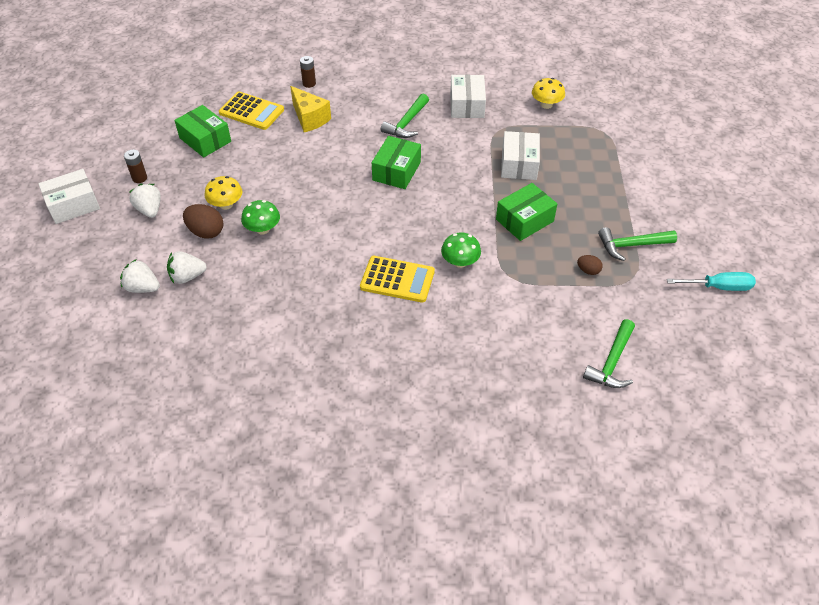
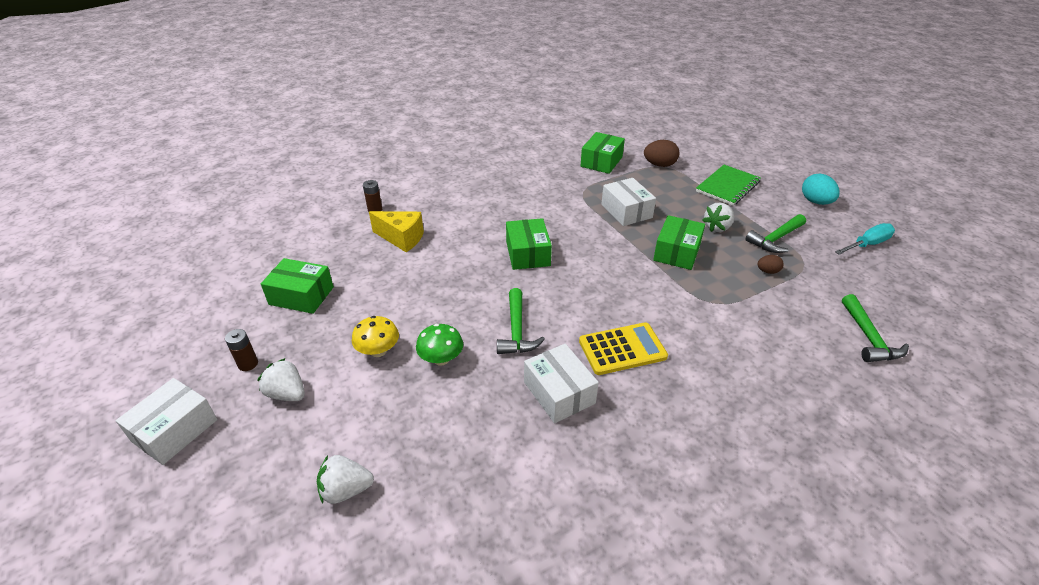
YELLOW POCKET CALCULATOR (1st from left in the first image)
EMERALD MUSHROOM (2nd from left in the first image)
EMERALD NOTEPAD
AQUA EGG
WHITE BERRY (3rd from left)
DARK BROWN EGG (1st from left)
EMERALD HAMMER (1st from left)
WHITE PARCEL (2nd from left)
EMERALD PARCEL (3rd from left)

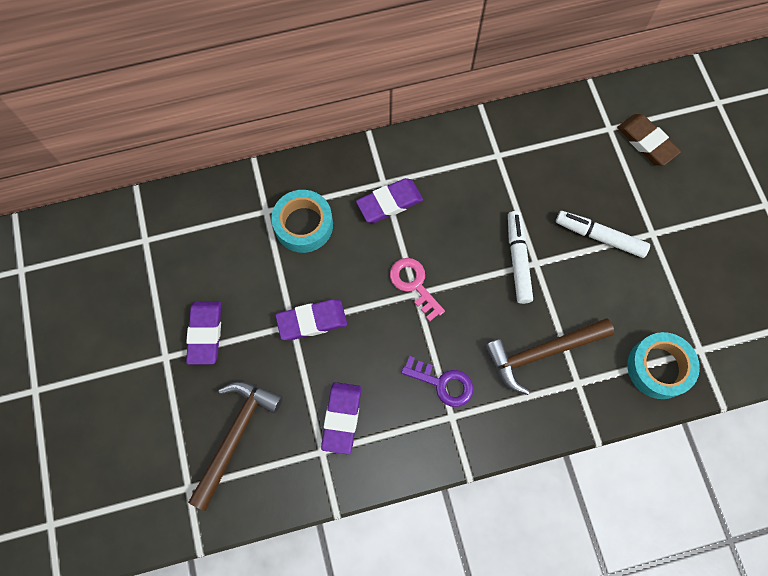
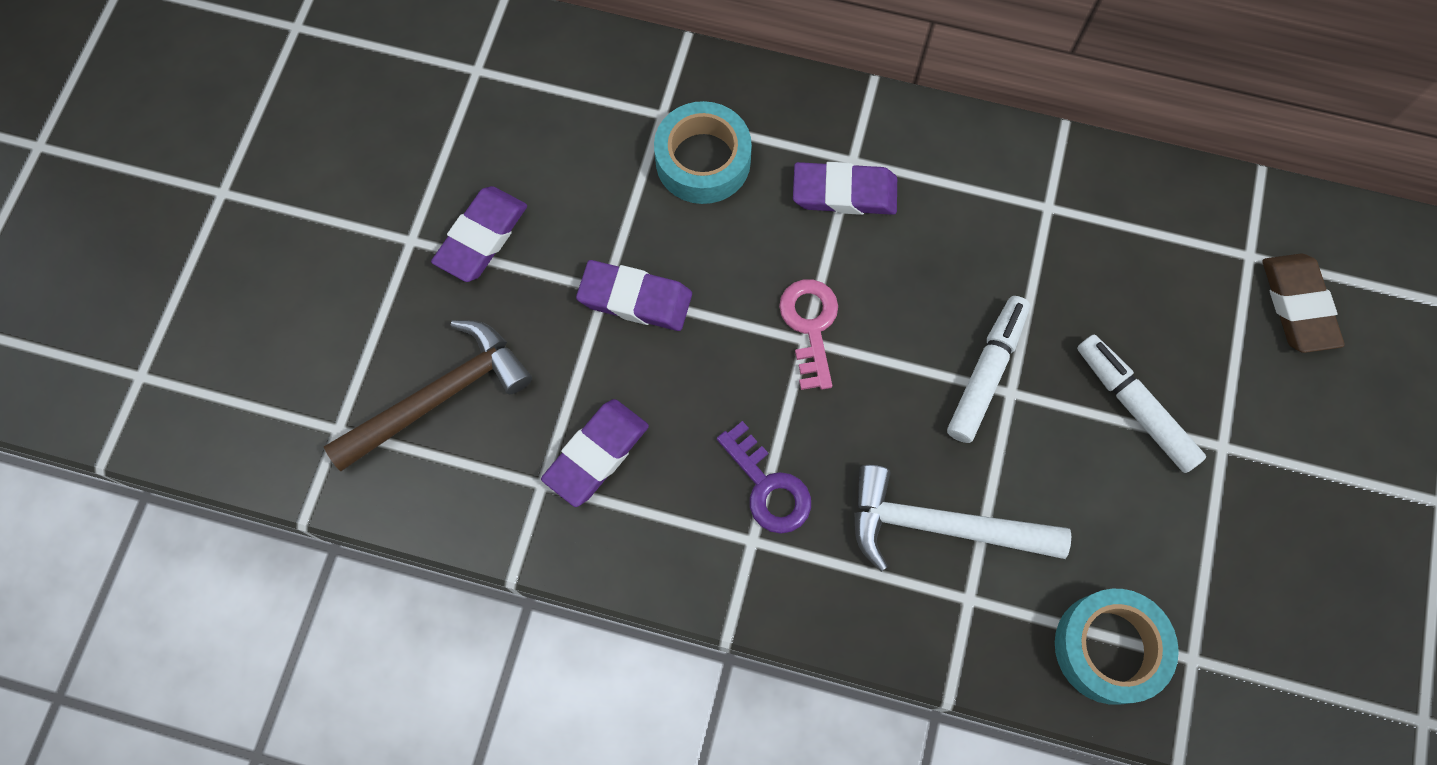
WHITE HAMMER

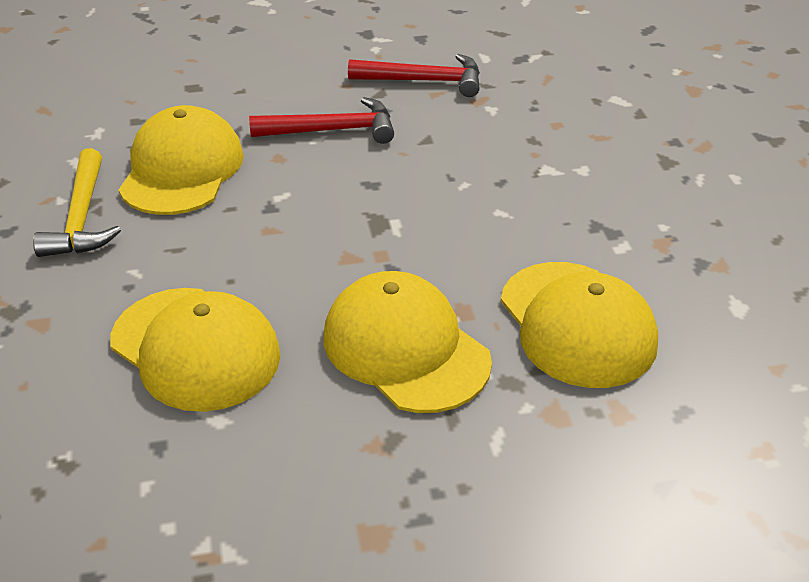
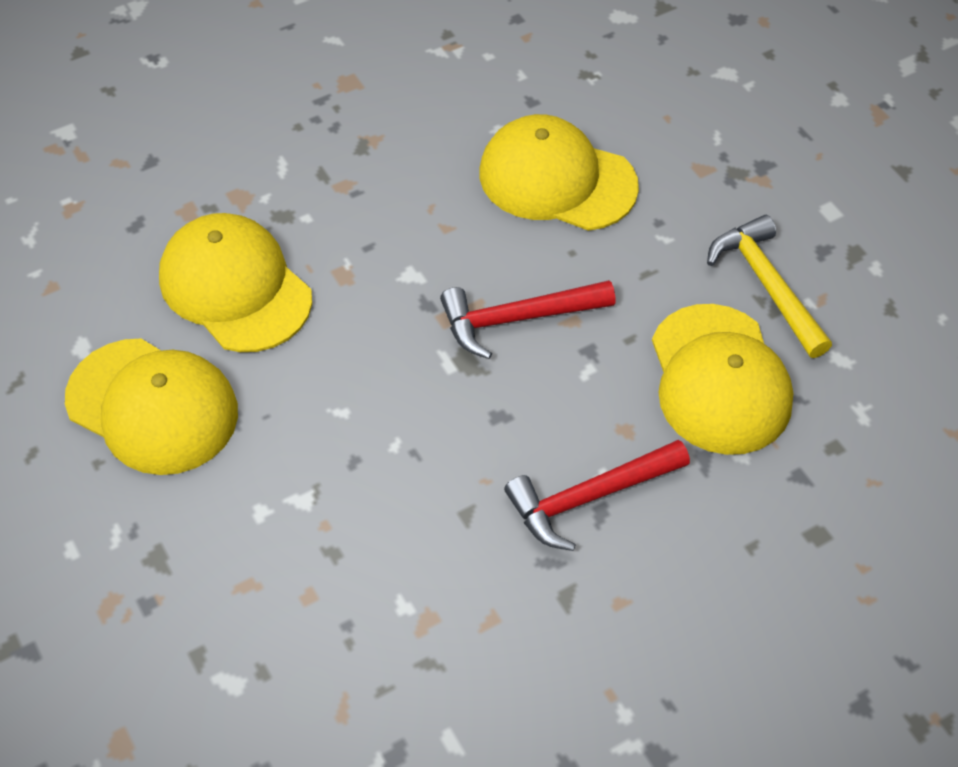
YELLOW CAP (1st from left)
RED HAMMER (1st from left)

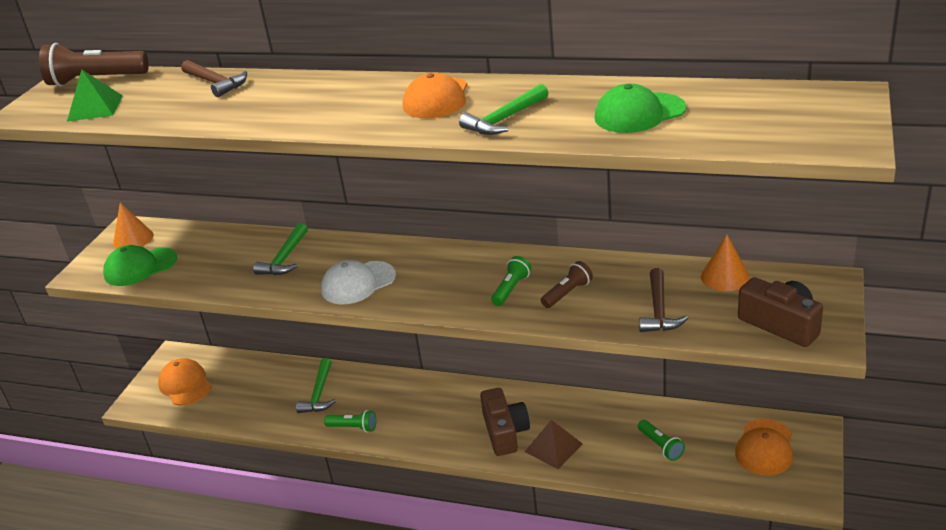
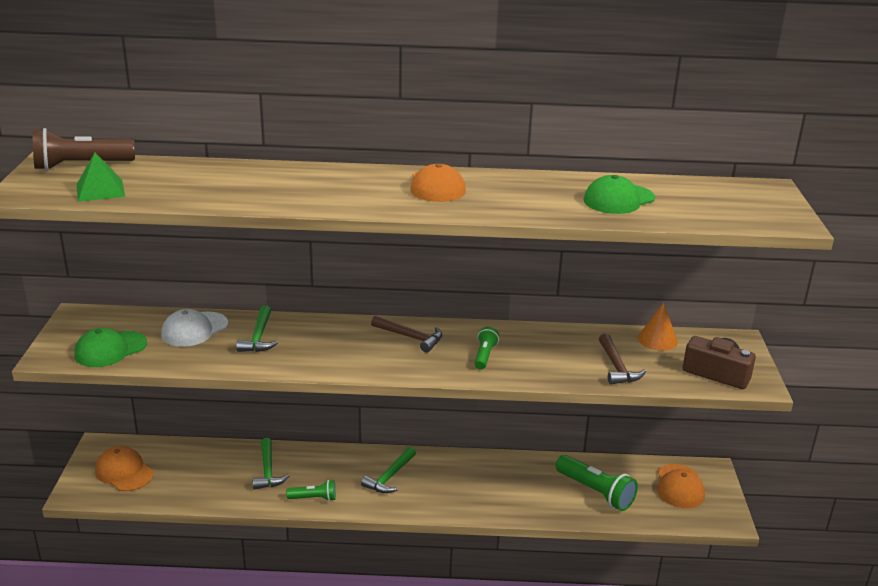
ORANGE CONE (1st from left in the first image)
DARK BROWN PHOTO CAMERA (1st from left in the first image)
DARK BROWN PYRAMID
DARK BROWN POCKET TORCH (2nd from left in the first image)
DARK BROWN HAMMER (1st from left)
WHITE CAP
EMERALD HAMMER (3rd from left)
EMERALD POCKET TORCH (3rd from left)

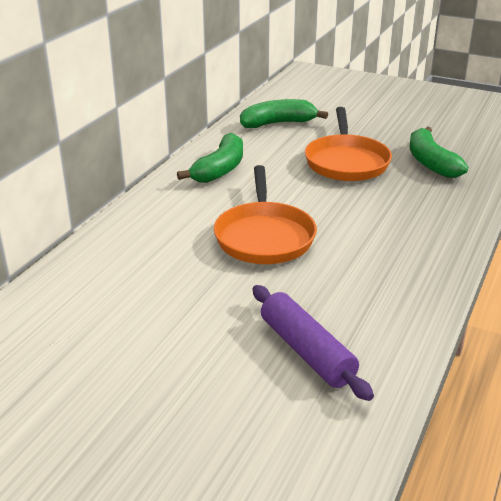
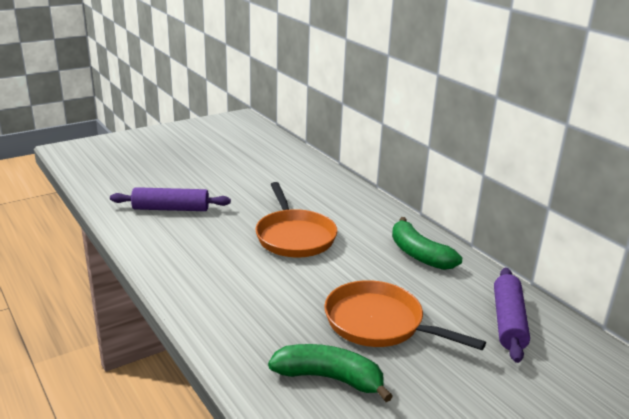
ROYAL PURPLE DOUGH ROLLER (2nd from left)
ORANGE PAN (1st from left)

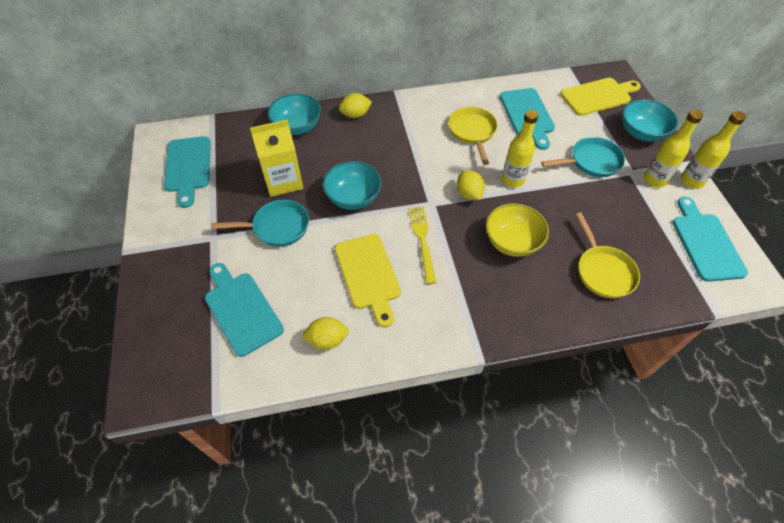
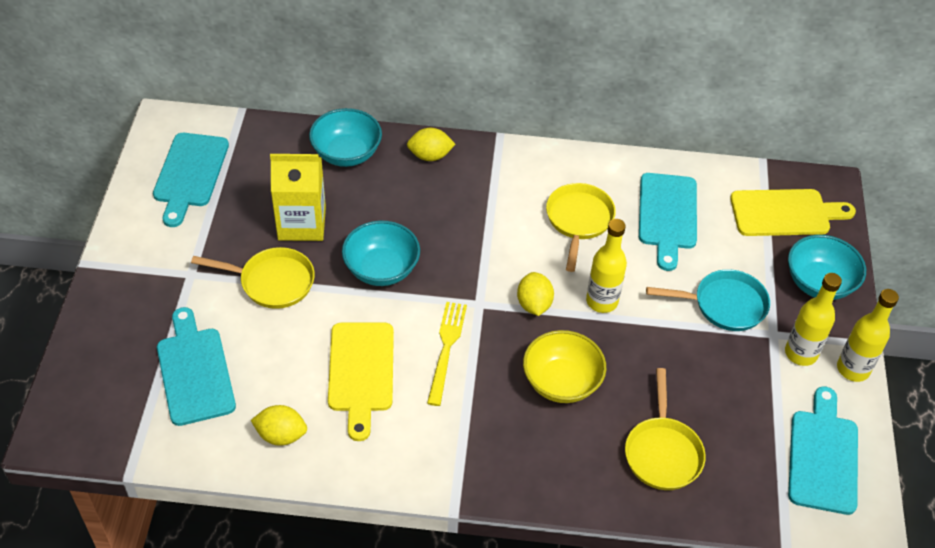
YELLOW PAN (1st from left)

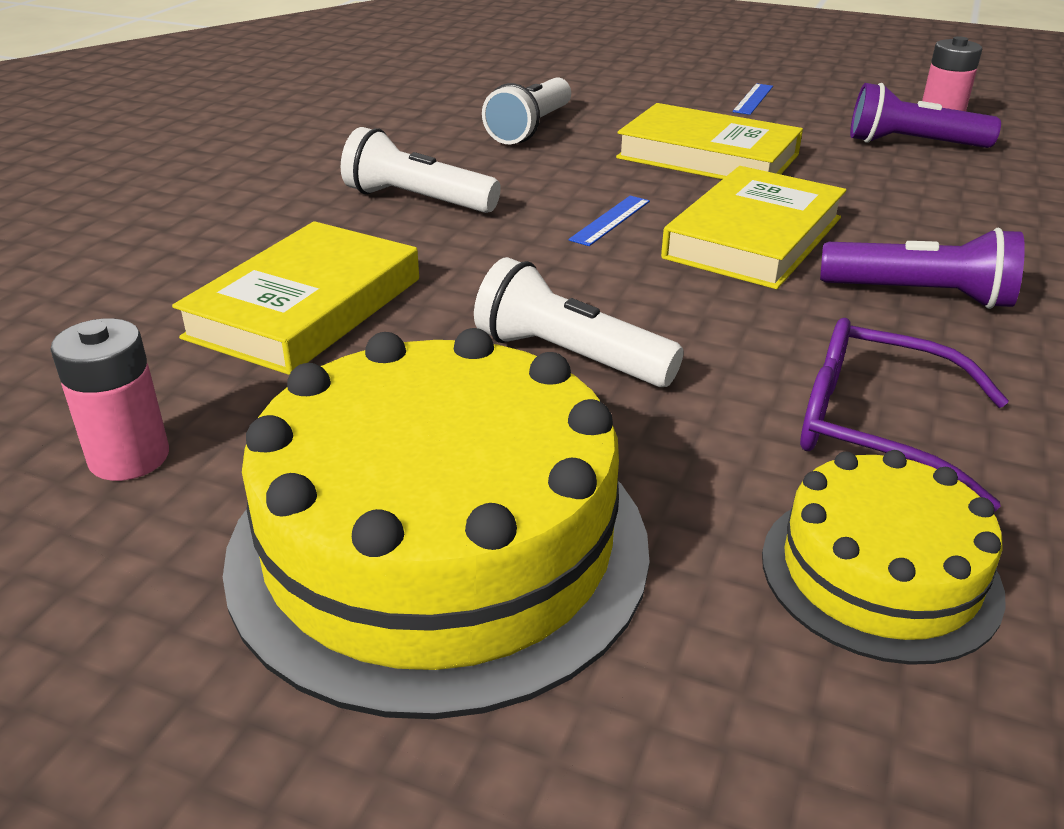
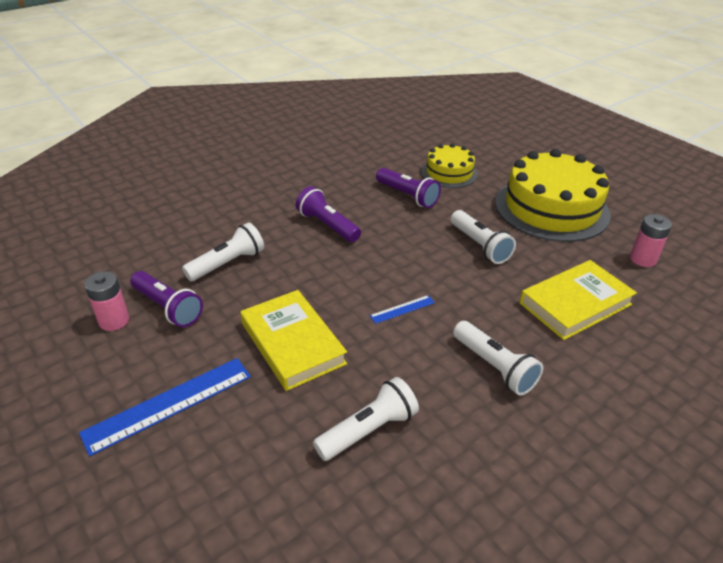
YELLOW HARDCOVER (3rd from left in the first image)
WHITE POCKET TORCH (1st from left)
ROYAL PURPLE POCKET TORCH (3rd from left)
BLUE RULER (1st from left)

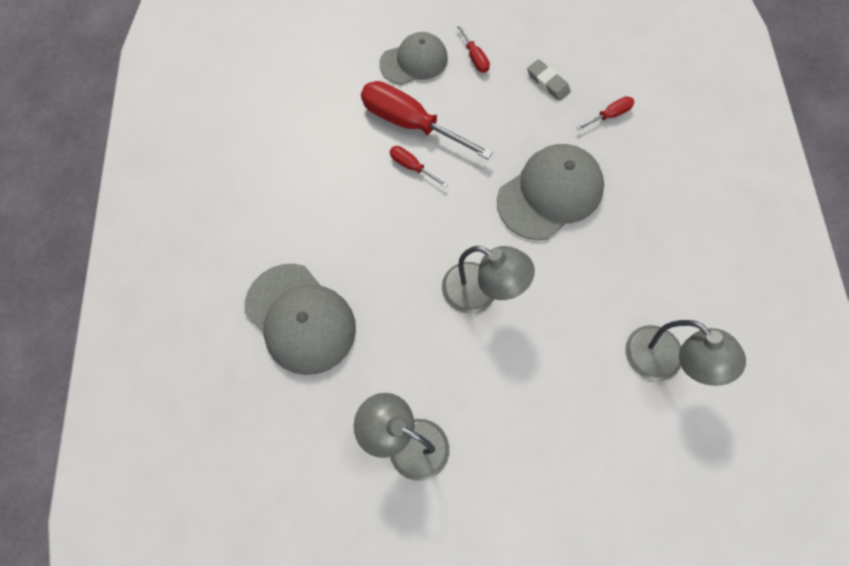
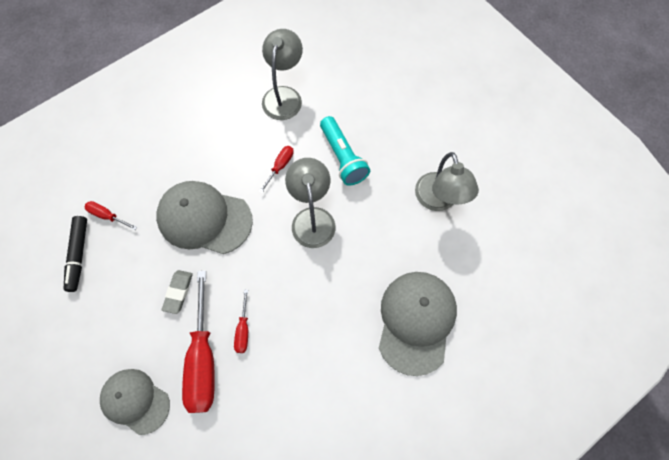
EBONY FELT PEN
AQUA POCKET TORCH
RED HAND SCREWDRIVER (4th from left)
GREY GUM ERASER

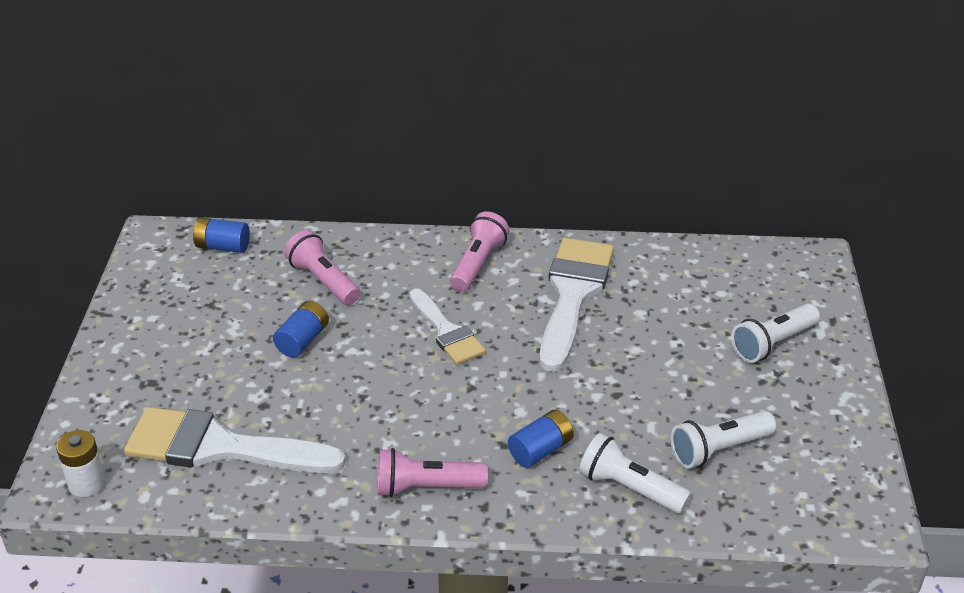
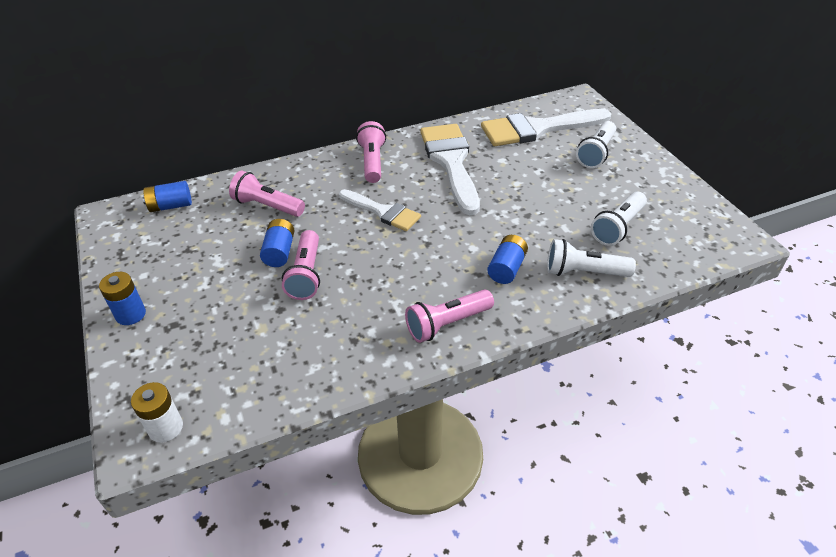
BLUE BATTERY (1st from left)
ROSY POCKET TORCH (2nd from left)
WHITE PAINT BRUSH (3rd from left)

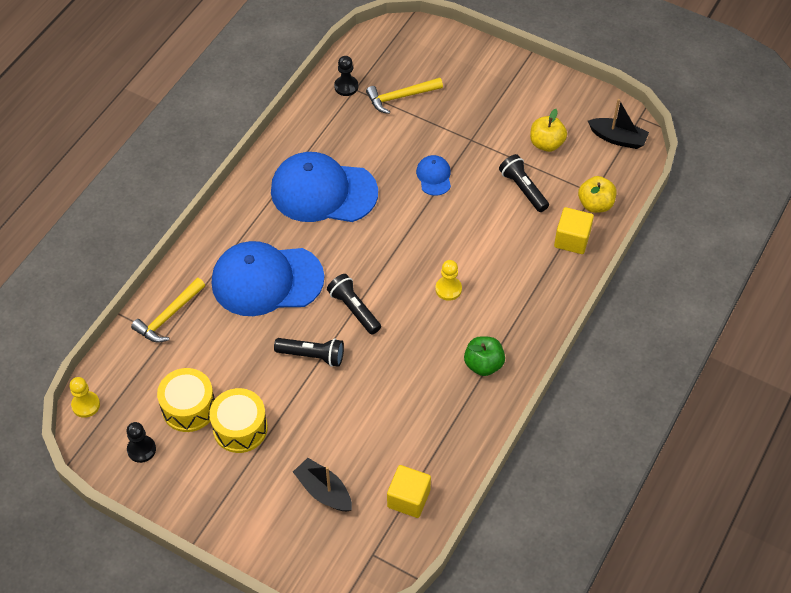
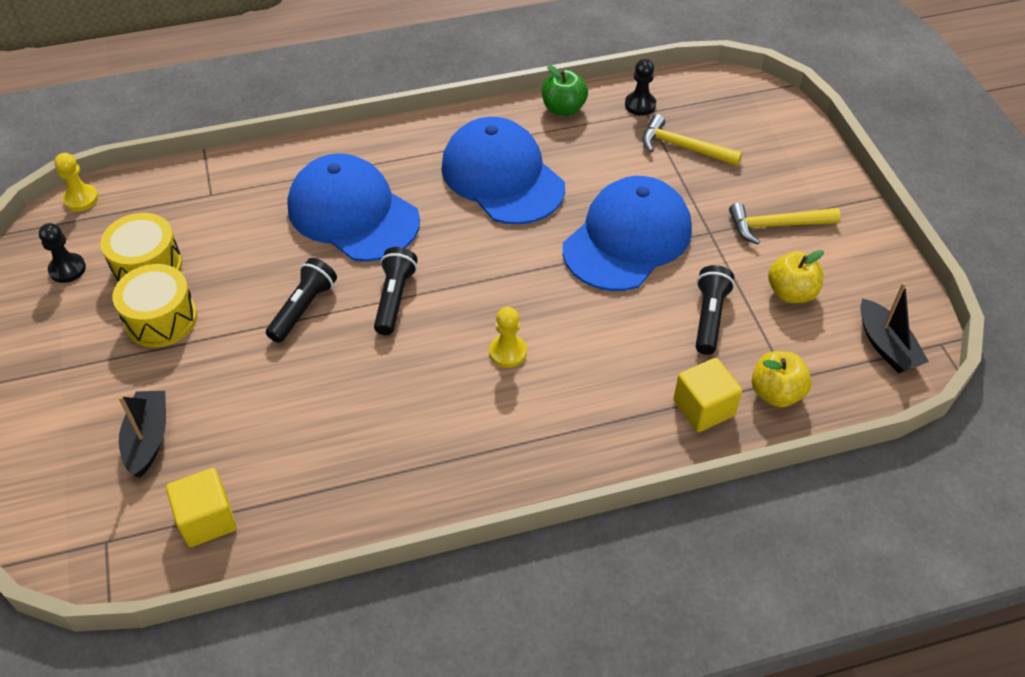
YELLOW HAMMER (2nd from left)
EMERALD TOY APPLE
EBONY POCKET TORCH (1st from left)
BLUE CAP (3rd from left)

